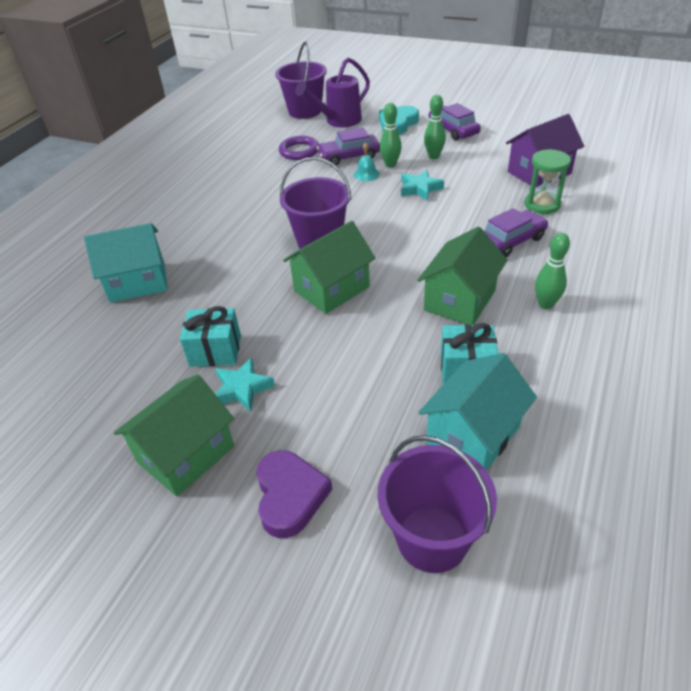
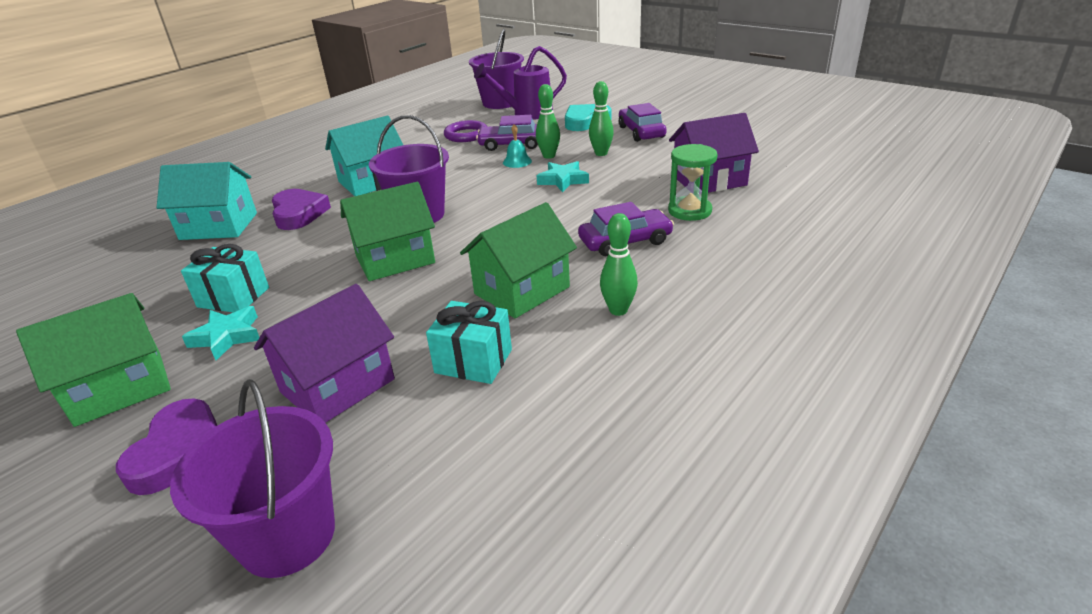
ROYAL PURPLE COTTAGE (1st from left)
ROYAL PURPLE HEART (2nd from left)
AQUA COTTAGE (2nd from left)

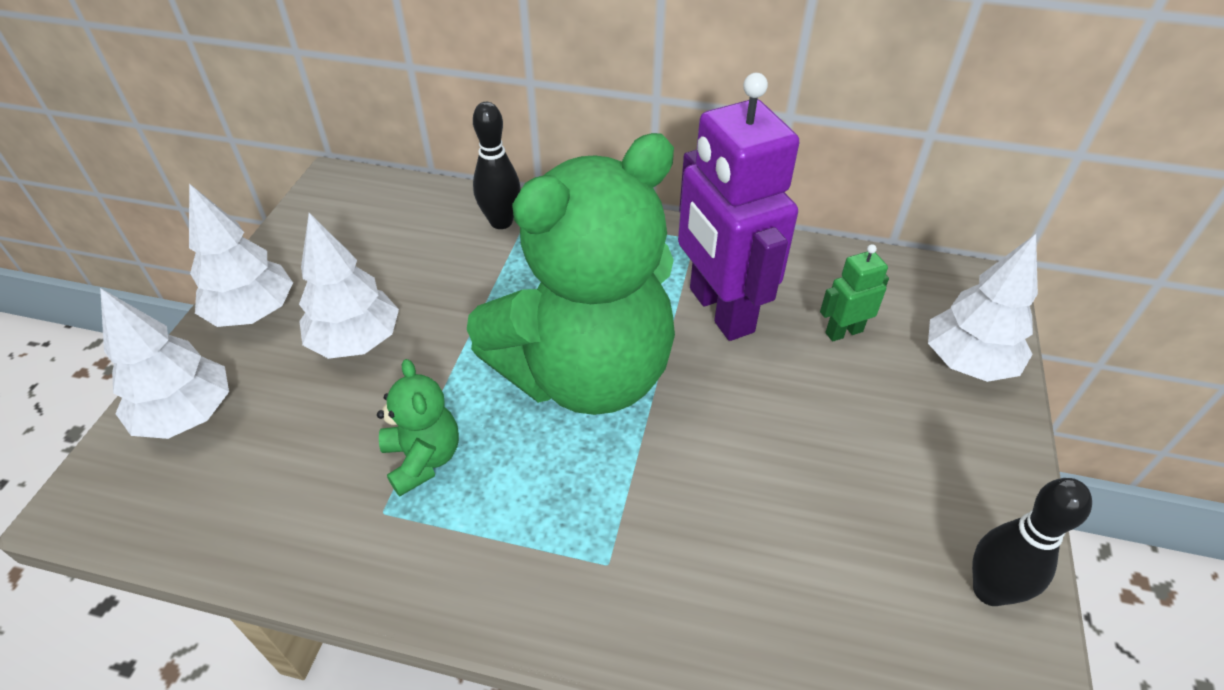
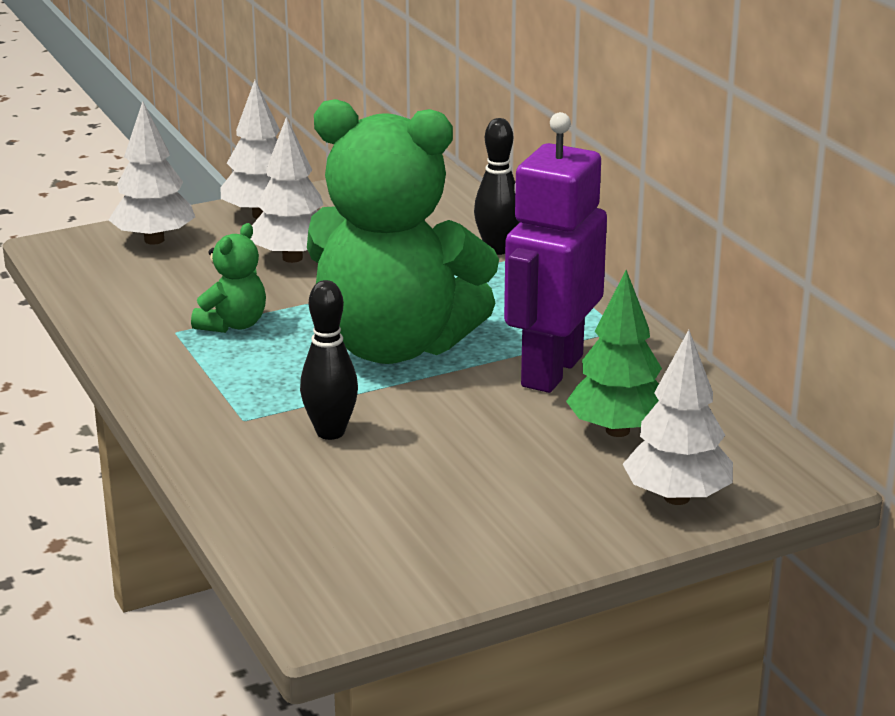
EBONY SKITTLE (1st from left)
EMERALD TOY TREE

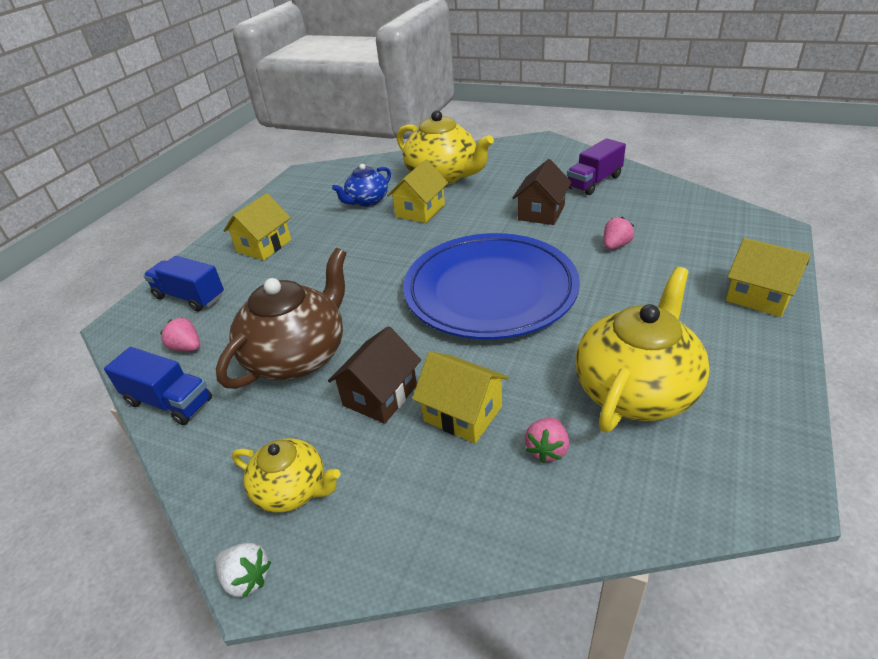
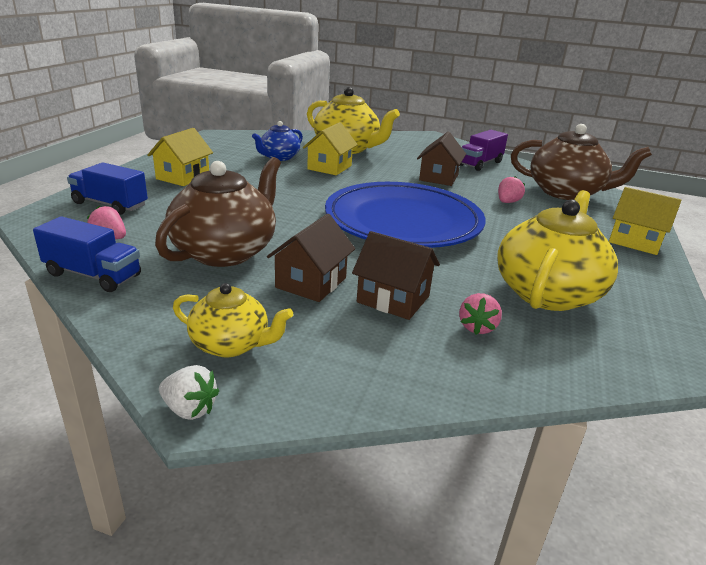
DARK BROWN TEAPOT (2nd from left)
DARK BROWN COTTAGE (2nd from left)

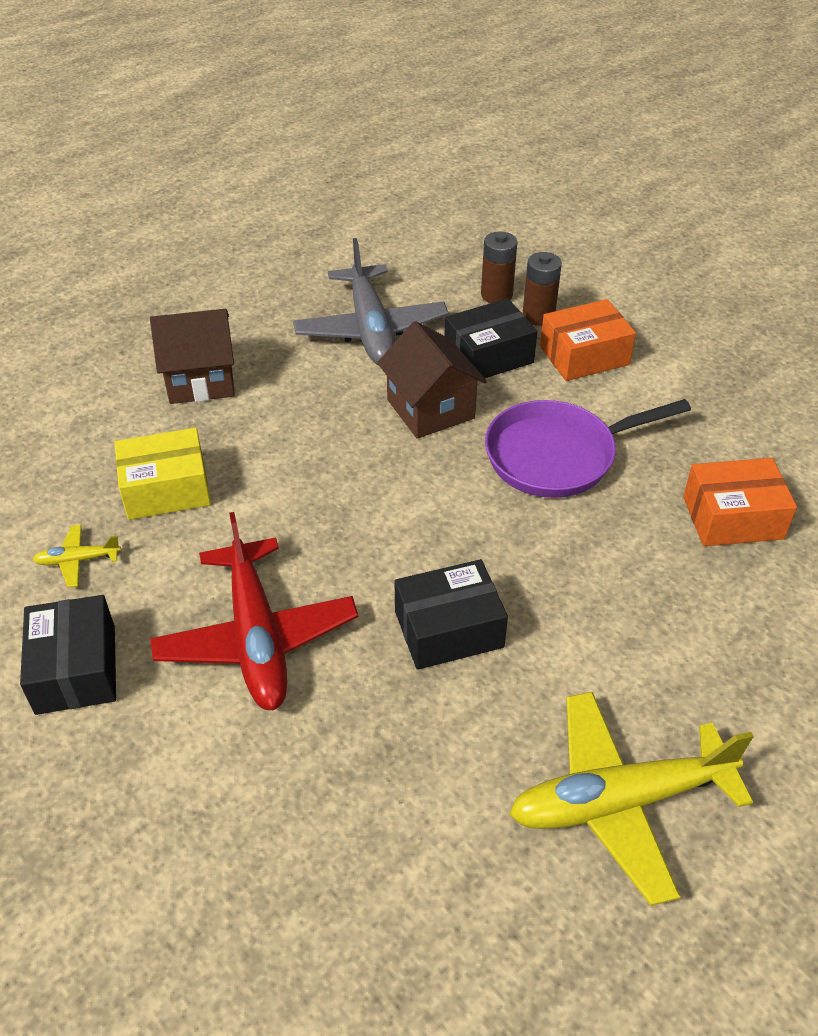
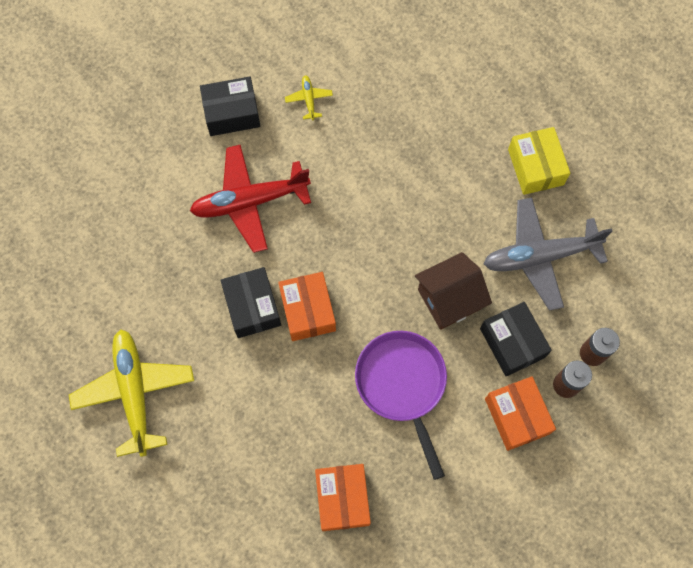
DARK BROWN COTTAGE (1st from left in the first image)
ORANGE PARCEL (1st from left)
YELLOW PARCEL

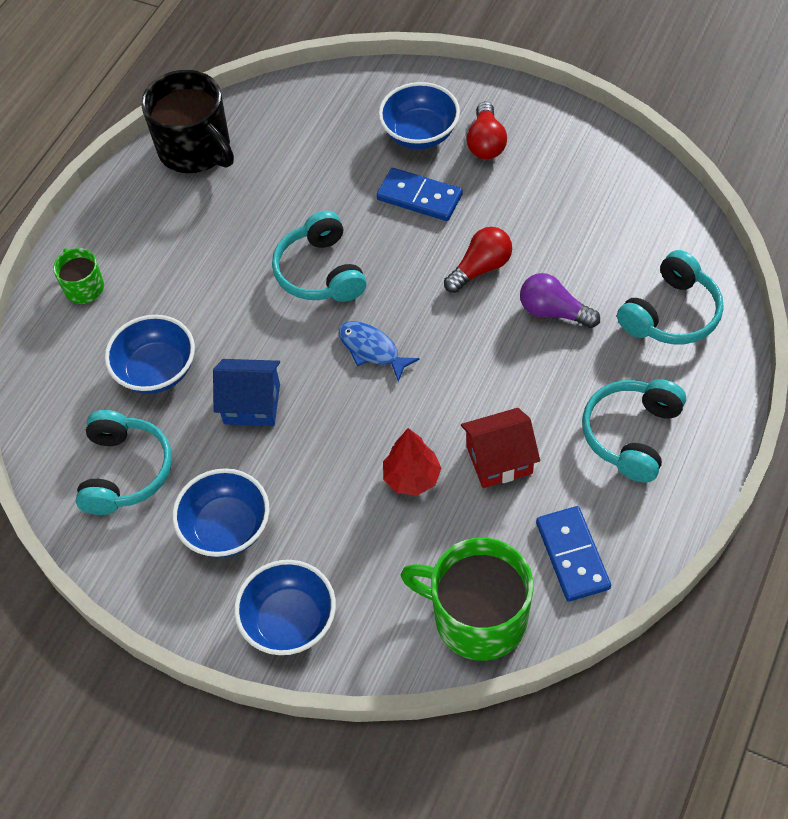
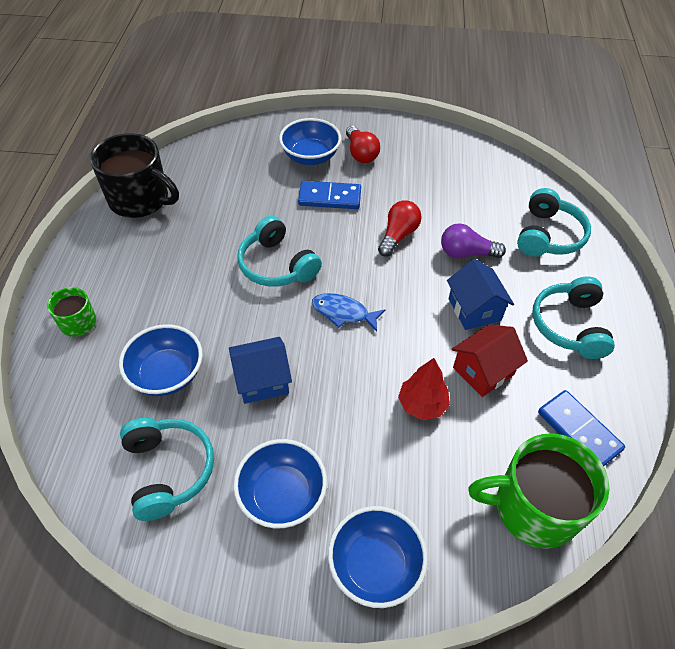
BLUE COTTAGE (2nd from left)

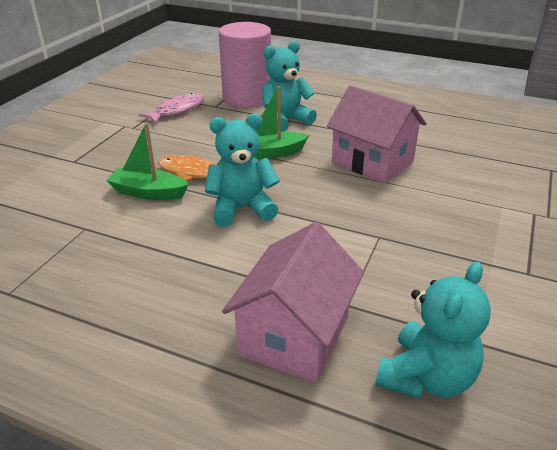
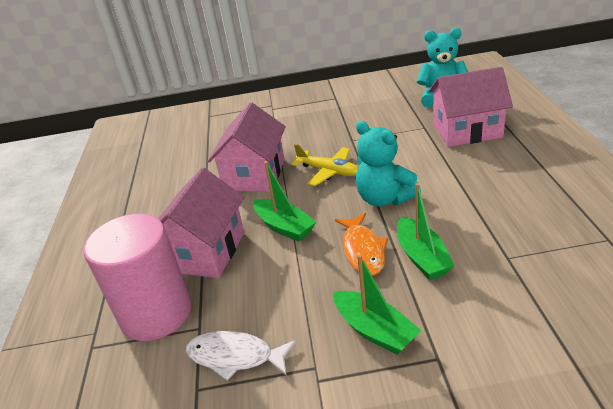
YELLOW TOY PLANE
EMERALD SAILBOAT (2nd from left)
ROSY COTTAGE (1st from left)
WHITE TOY FISH

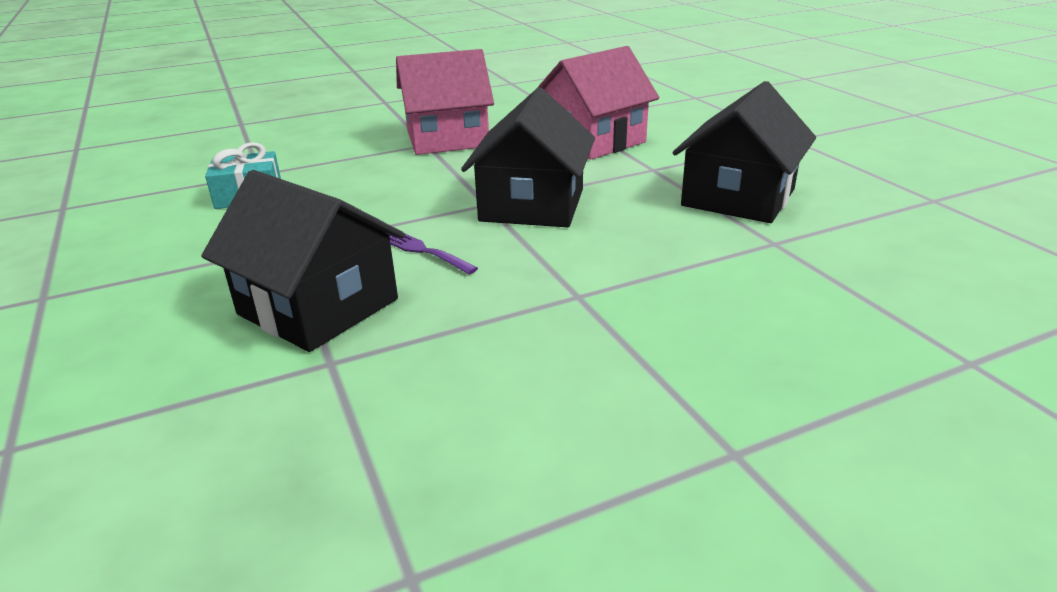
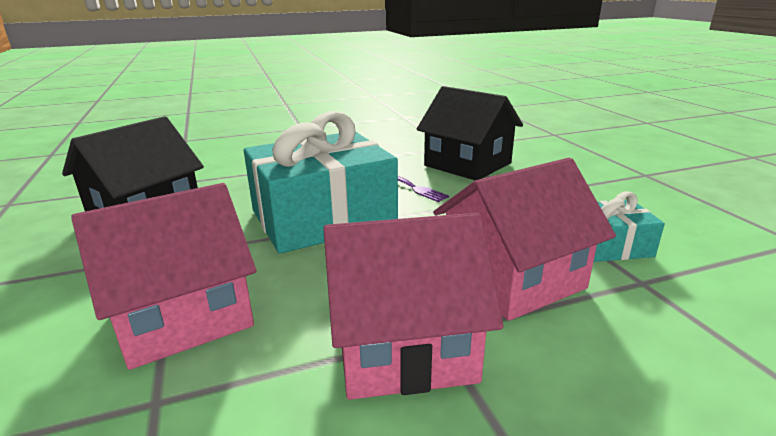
ROSY COTTAGE (3rd from left)
AQUA PRESENT (1st from left)

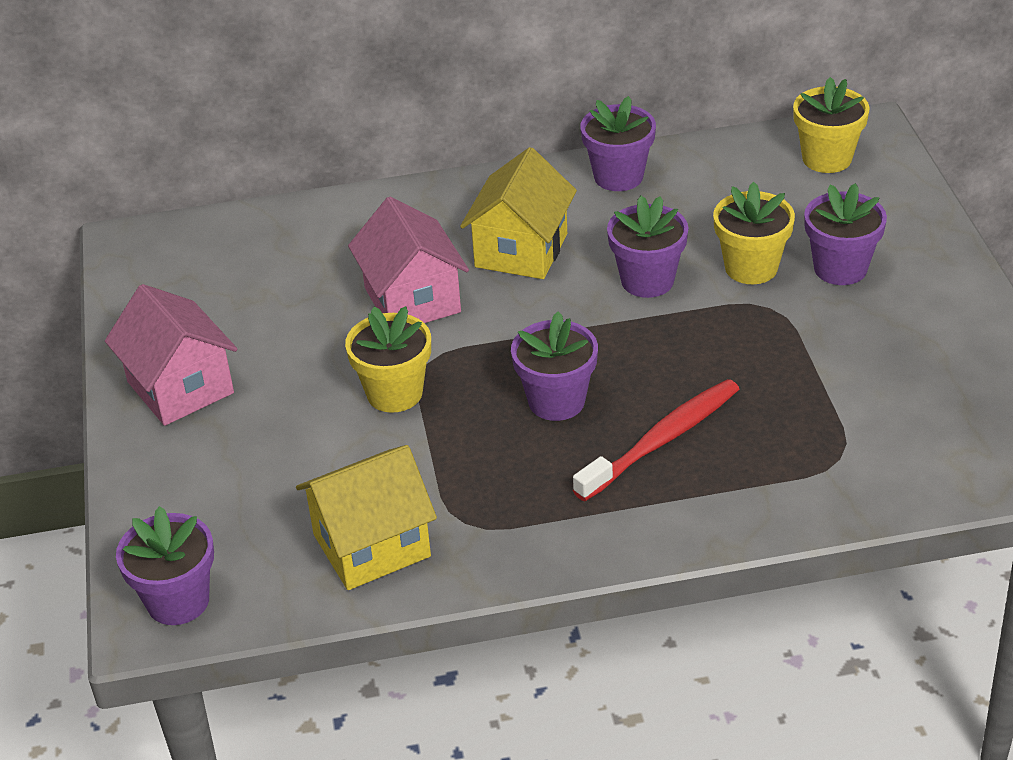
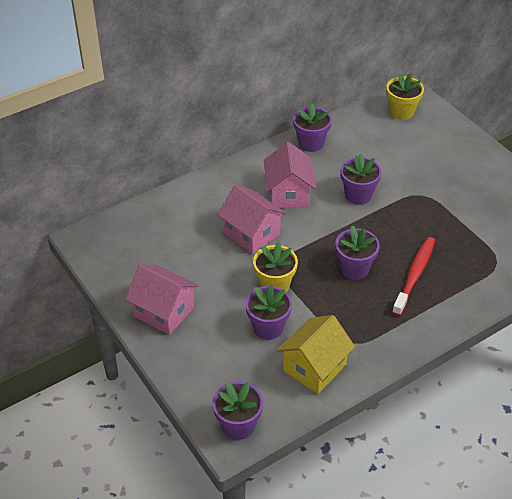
YELLOW PLANT POT (2nd from left in the first image)
ROYAL PURPLE PLANT POT (2nd from left)
ROSY COTTAGE (3rd from left)

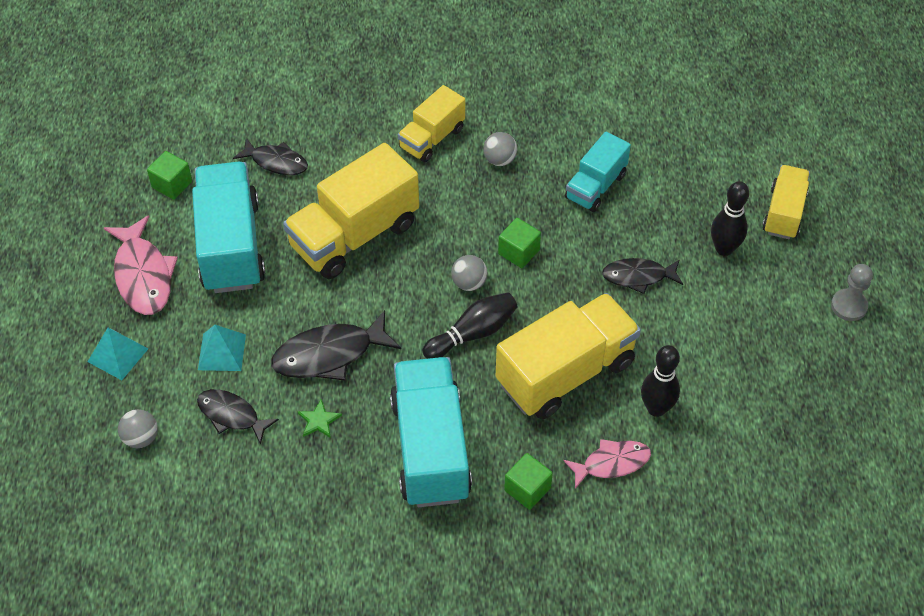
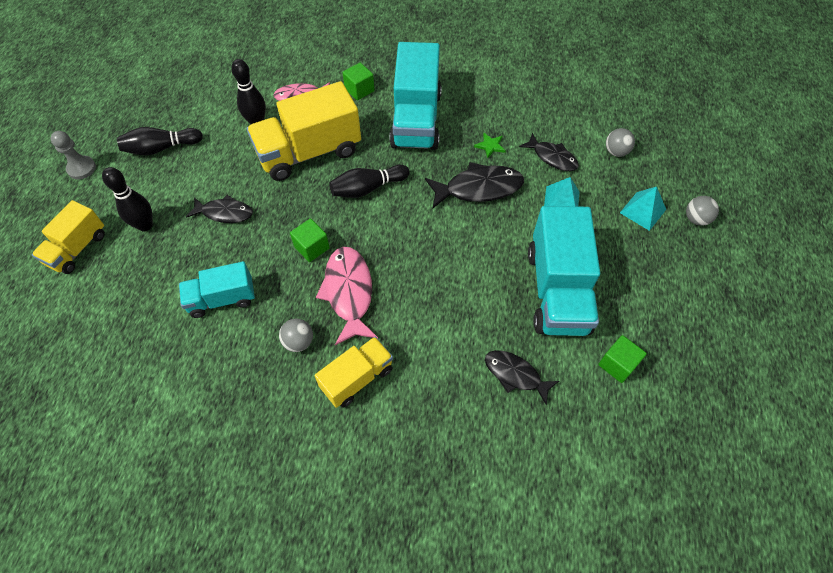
YELLOW TRUCK (1st from left in the first image)
EBONY SKITTLE (2nd from left)
ROSY TOY FISH (2nd from left)
GREY SPHERE (3rd from left)
AQUA TRUCK (1st from left)

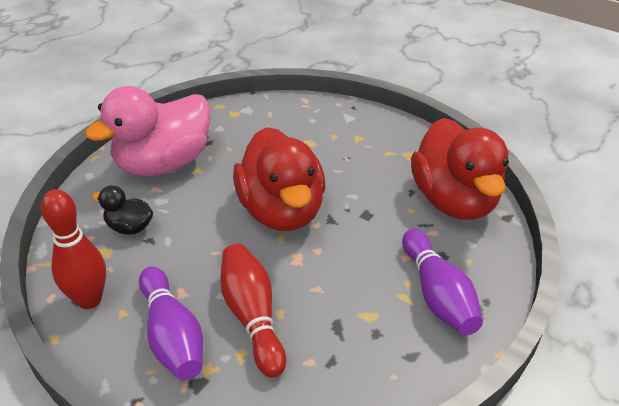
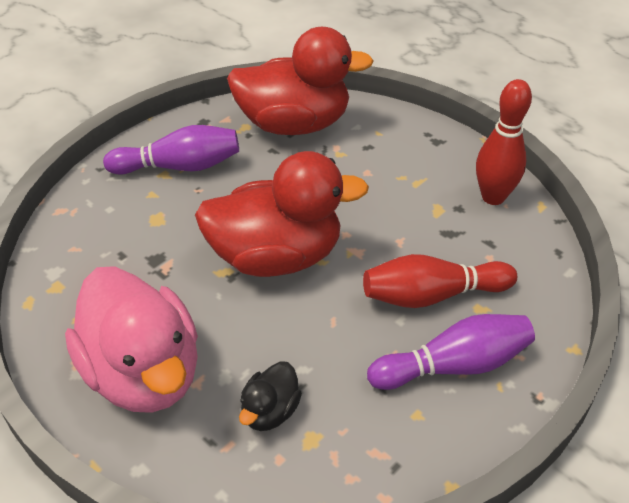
RED SKITTLE (2nd from left)
ROYAL PURPLE SKITTLE (1st from left)

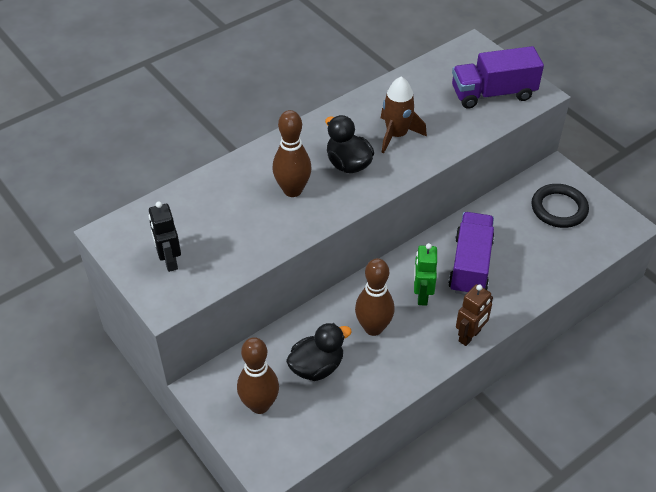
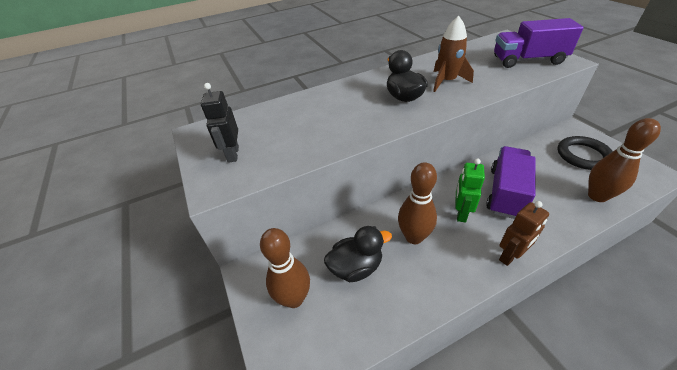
DARK BROWN SKITTLE (3rd from left)

